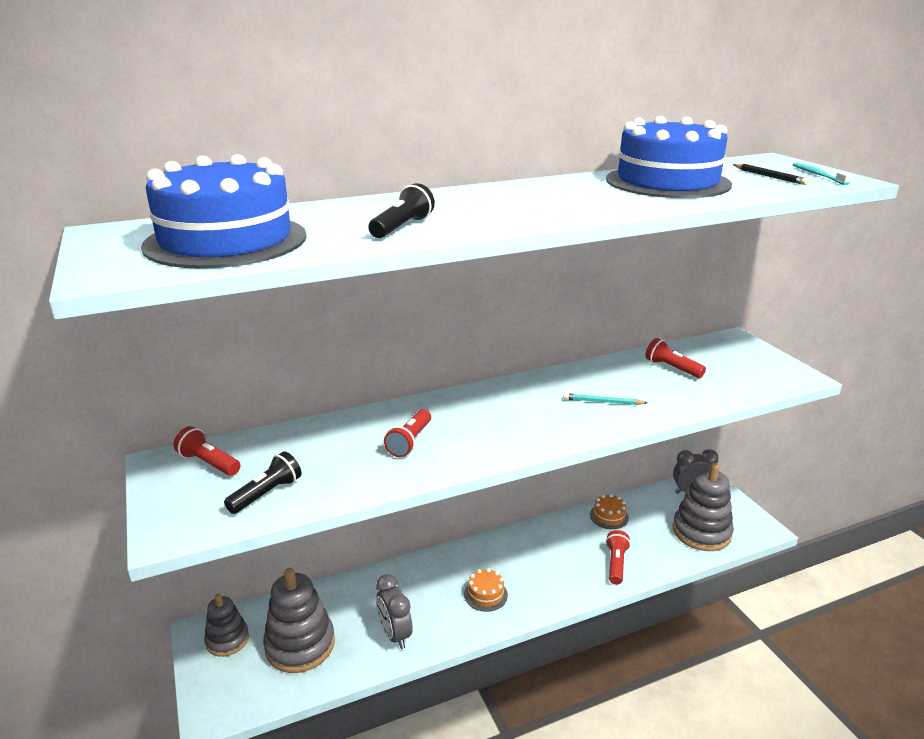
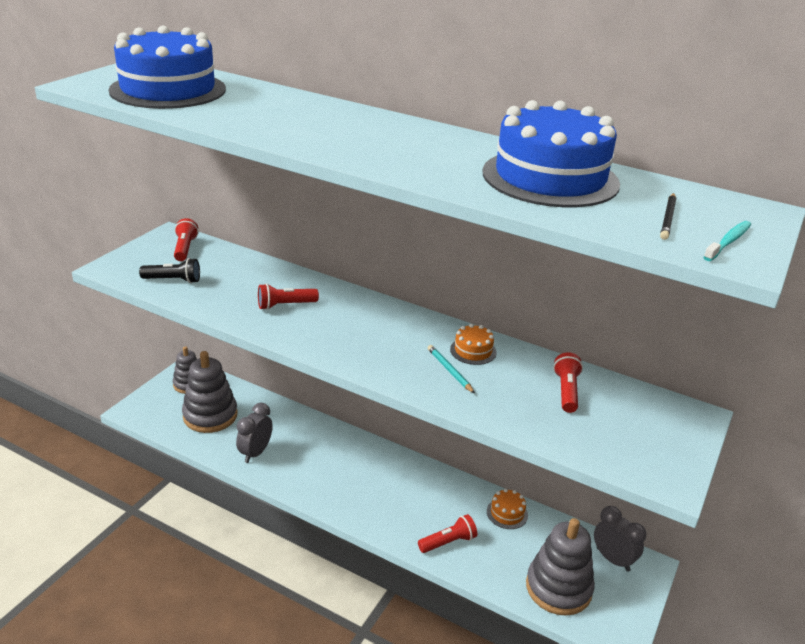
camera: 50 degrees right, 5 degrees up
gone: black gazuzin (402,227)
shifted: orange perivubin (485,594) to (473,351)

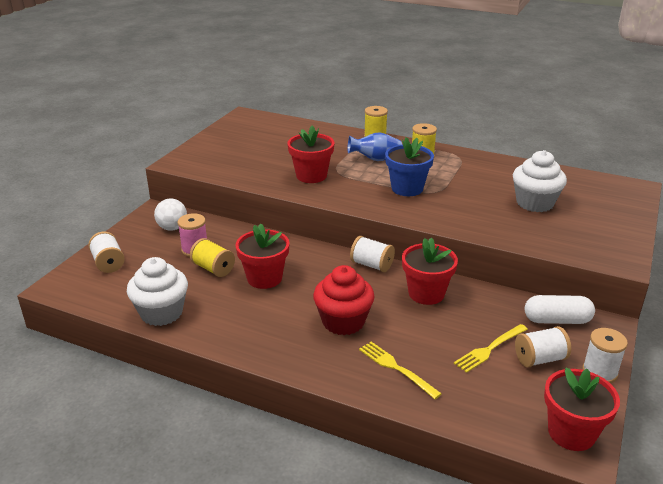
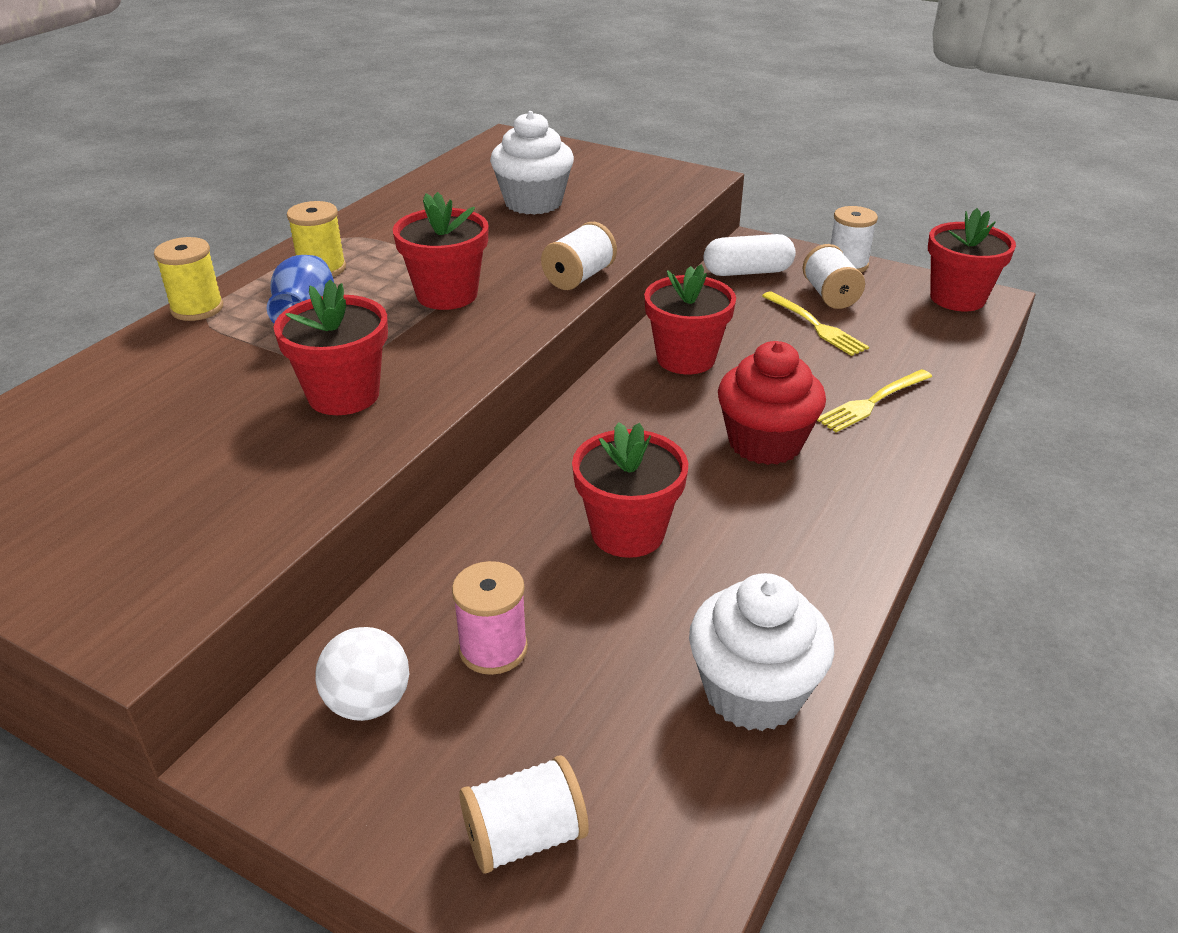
camera: 85 degrees left, 5 degrees up
gone: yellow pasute (213,269)
shifted: white pasute (371,265) to (579,277)
repainted: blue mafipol (407,188) to red mafipol (447,295)
rotated: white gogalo (557,320) = (747,272) 75 degrees clockwise

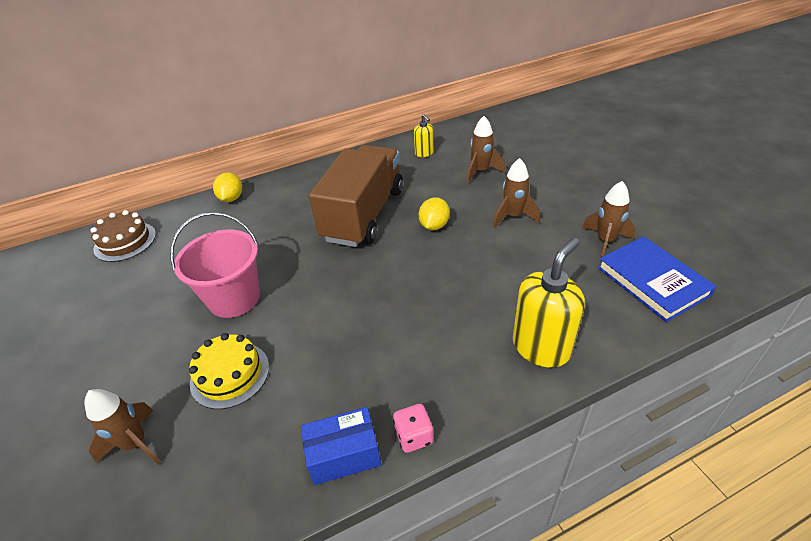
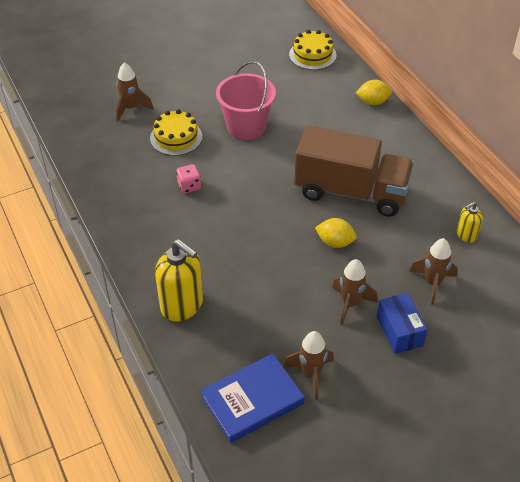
camera: 85 degrees right, 5 degrees up
shifted: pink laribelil (414,436) to (189,186); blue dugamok (344,455) to (399,331)
repainted: brown perivubin (125,241) to yellow perivubin (312,55)

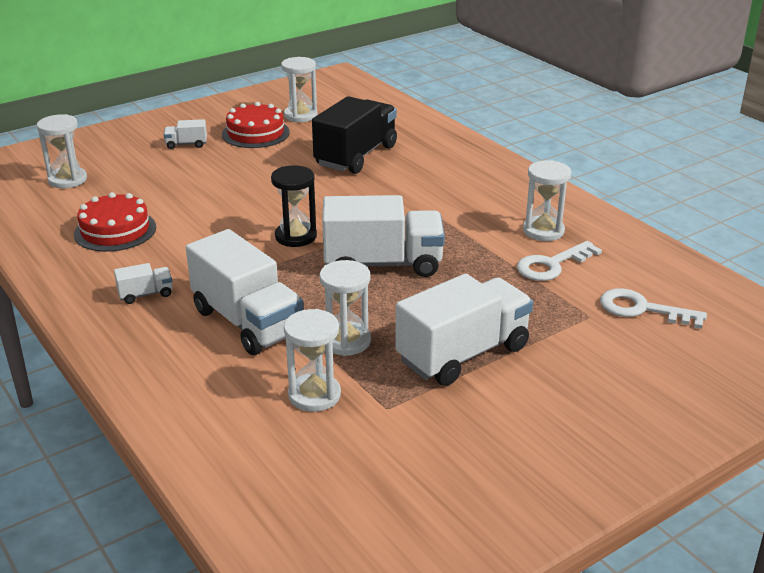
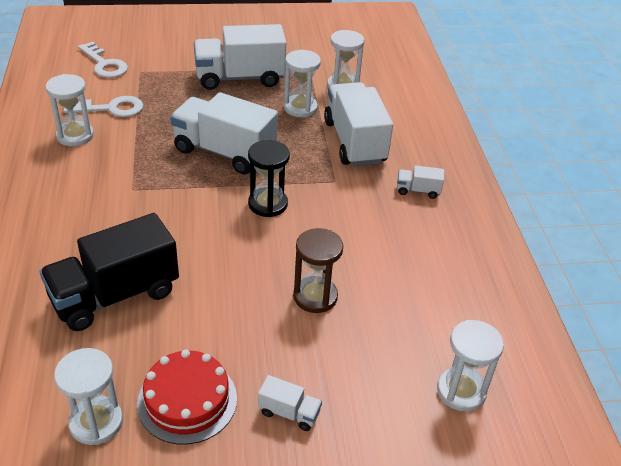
camera: 155 degrees left, 10 degrees up
gone: red perivubin (115,230)
new: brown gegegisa (315,296)

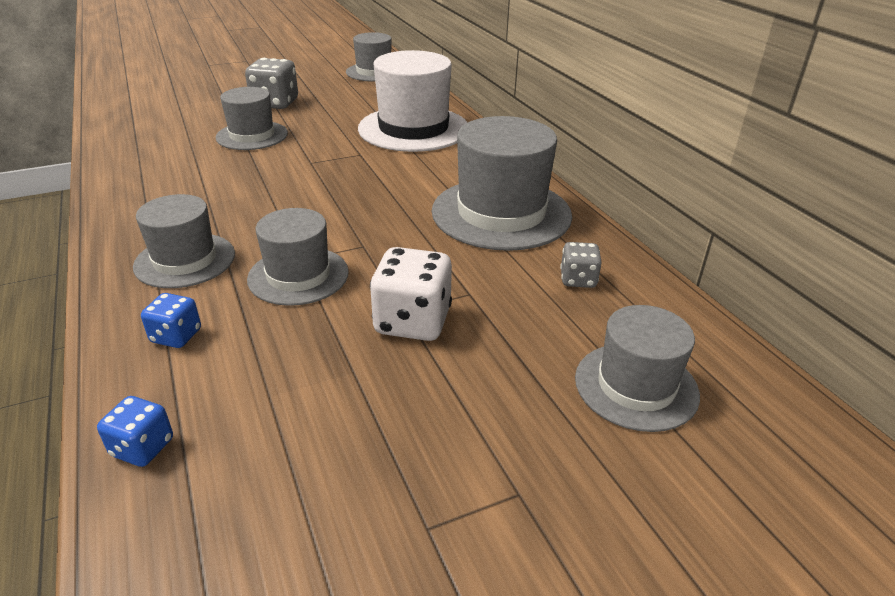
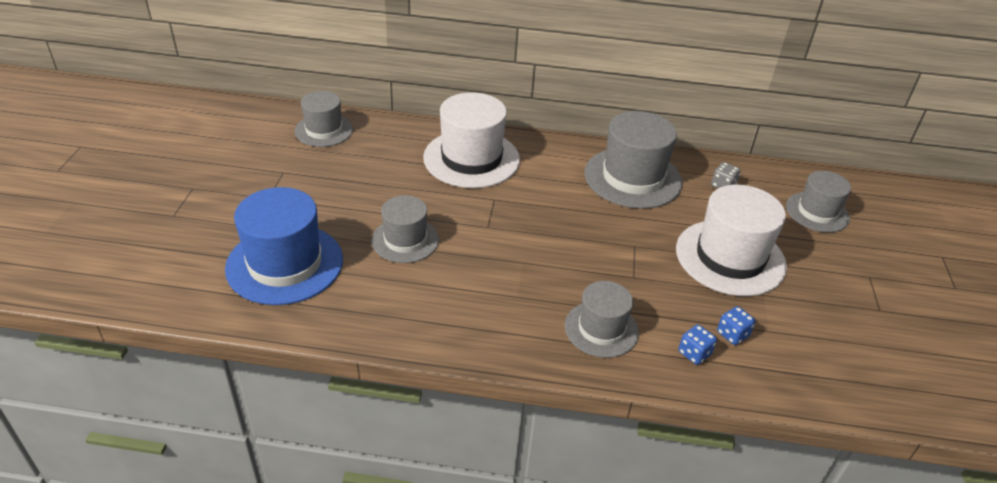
camera: 60 degrees left, 5 degrees up
gone: grey laribelil (275,103); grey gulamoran (298,275)
new: blue gulamoran (285,264)
shifted: blue laribelil (142,447) to (732,334)
swapped: white laribelil (412,322) to white gulamoran (730,257)

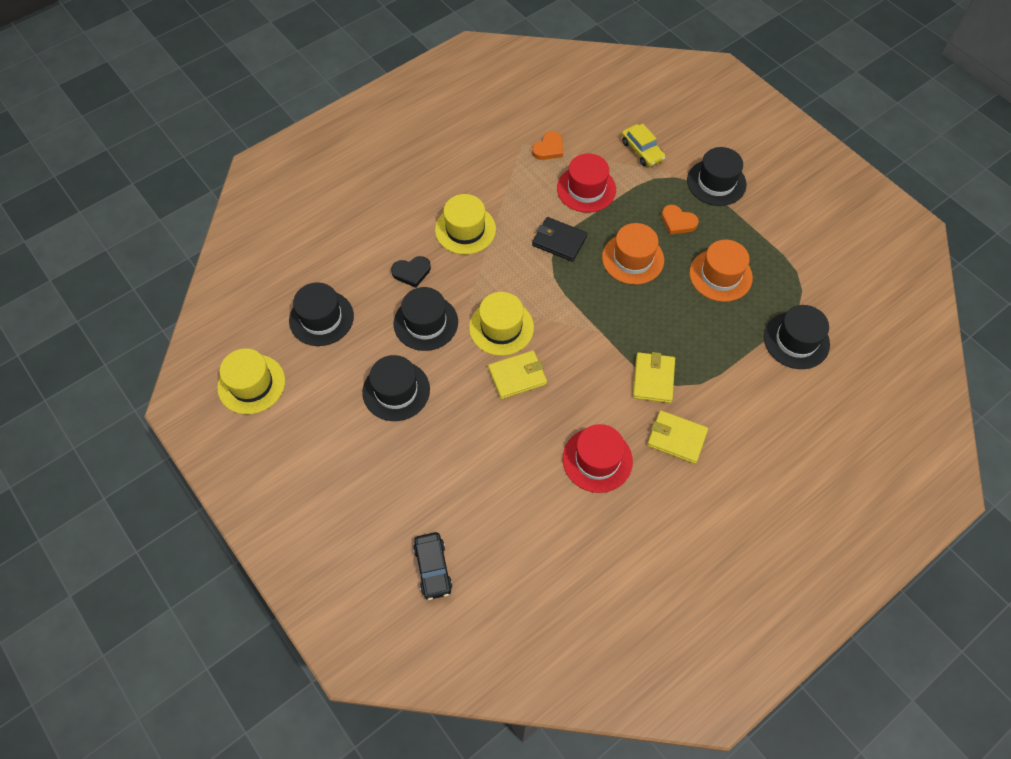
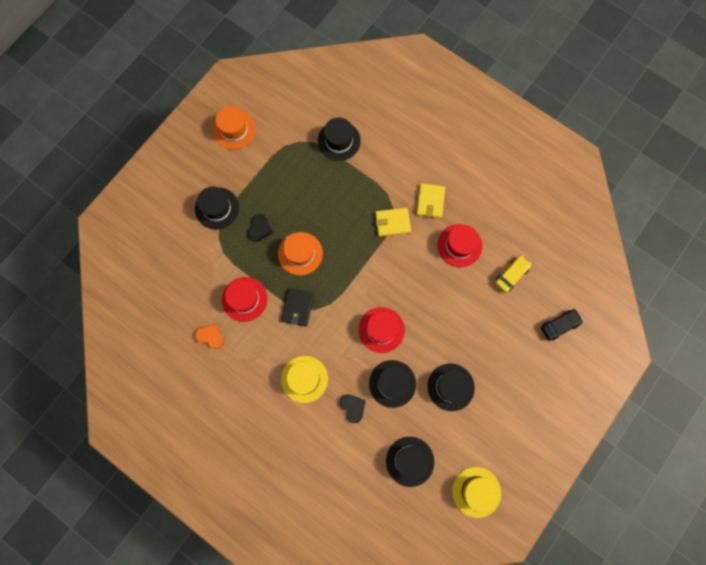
camera: 105 degrees left, 15 degrees up
gone: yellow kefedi (517,376)
shifted: orange gulamoran (720,275) to (234,129); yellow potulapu (642,150) to (511,275)
repainted: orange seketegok (678,222) to black seketegok (260,229); yellow gulamoran (501,327) to red gulamoran (381,330)

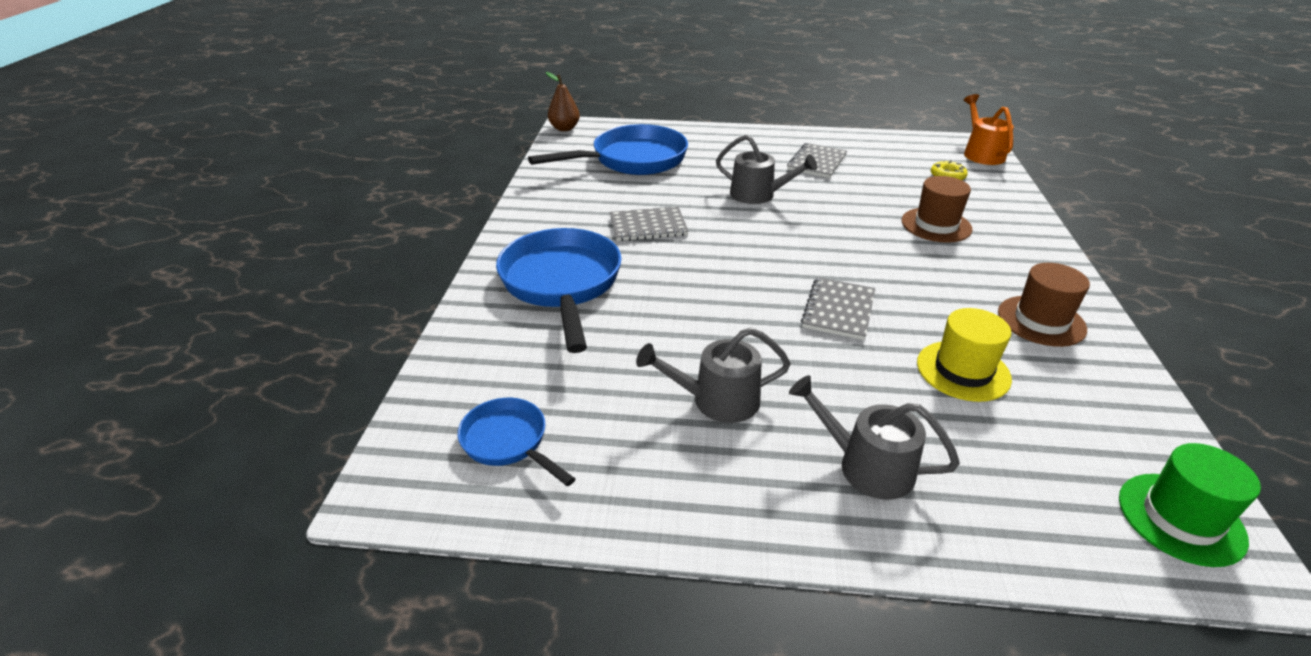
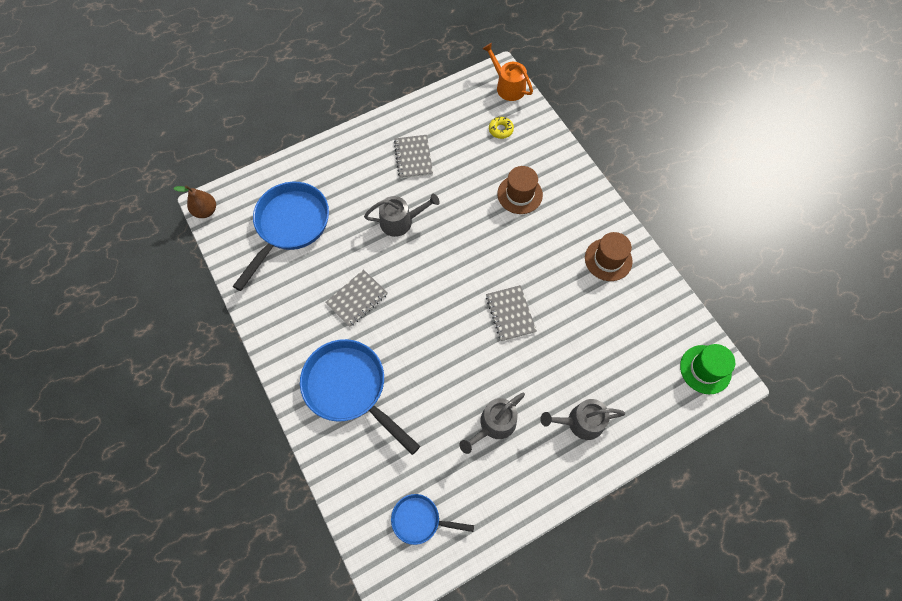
camera: 35 degrees left, 30 degrees up
gone: yellow gulamoran (963,371)

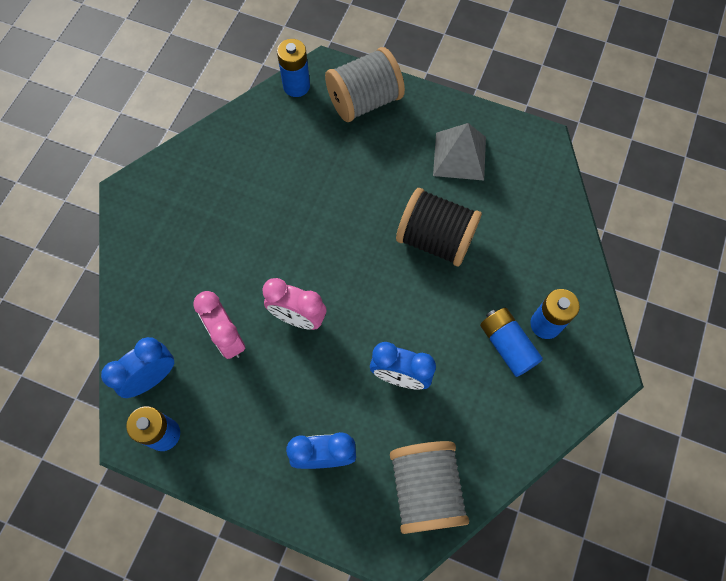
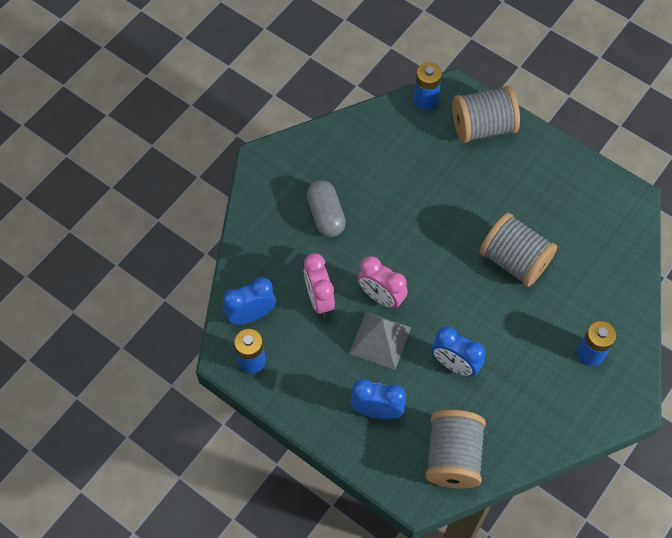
camera: 15 degrees right, 5 degrees down
gone: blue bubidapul (507,345)
new: grey gogalo (326,215)
shifted: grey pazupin (459,156) to (380,340)
repainted: black pasute (435,239) to grey pasute (514,260)

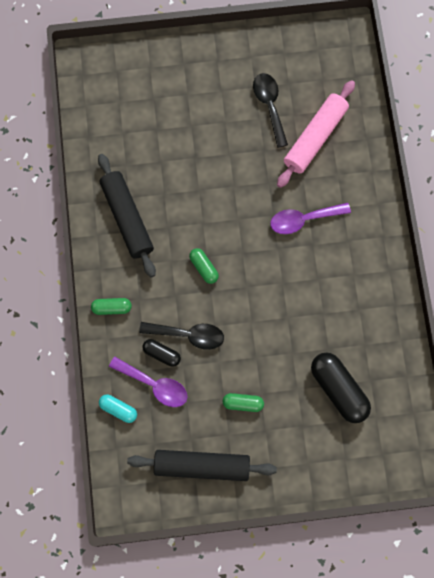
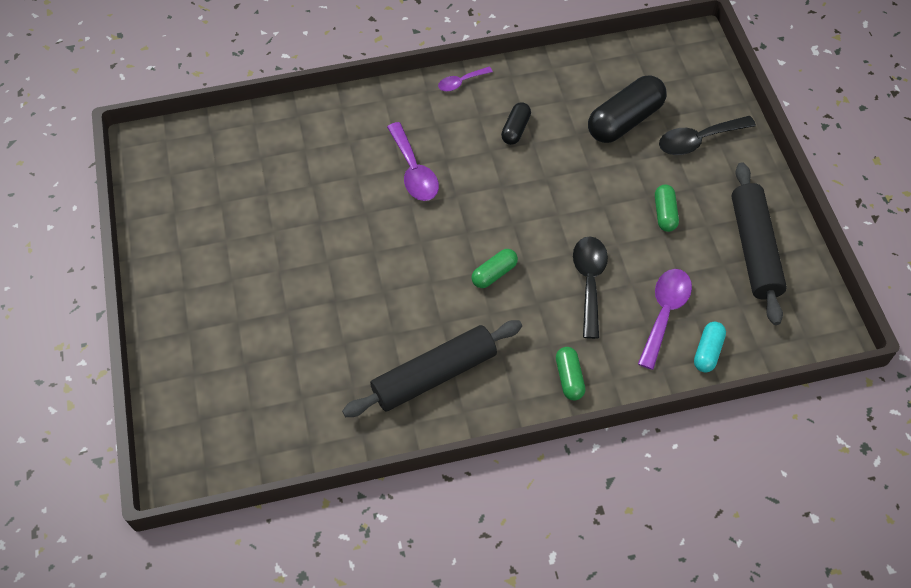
camera: 95 degrees left, 15 degrees down
gone: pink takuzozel (315,138)
new: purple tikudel (461,82)
shifted: black gogalo (162,354) to (515,129); black tikudel (269,106) to (698,140)

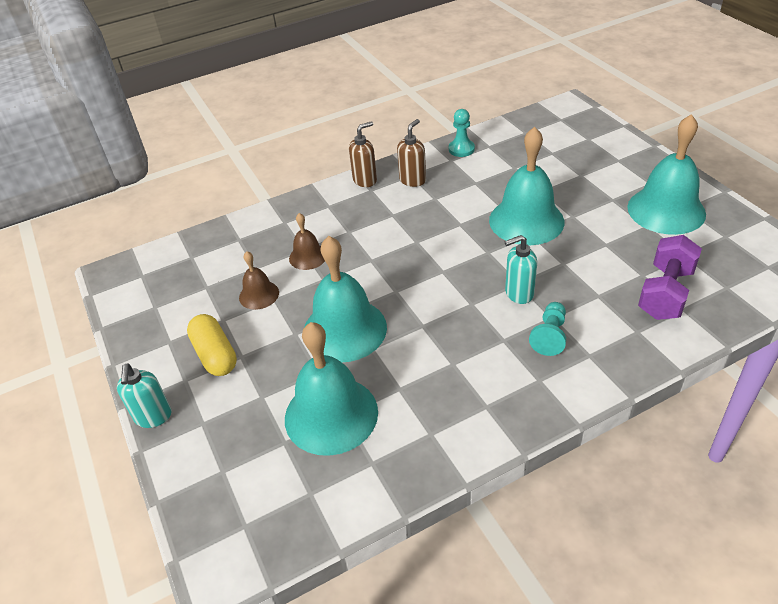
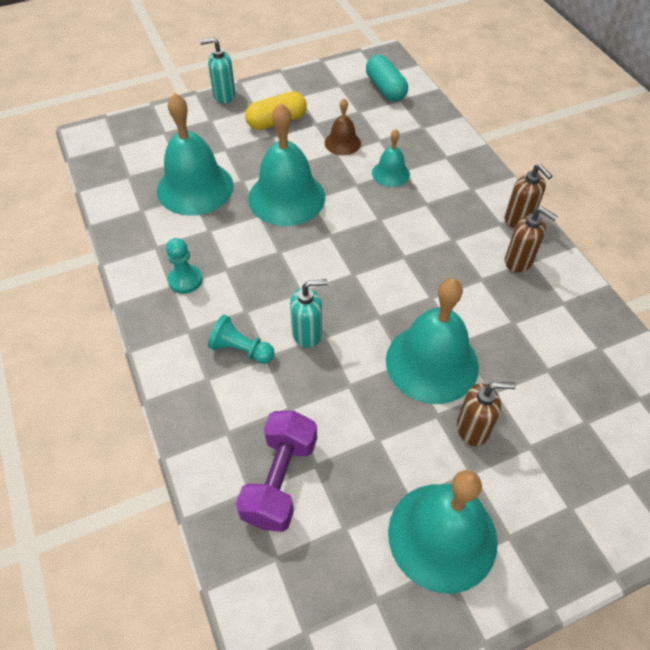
camera: 90 degrees right, 10 degrees up
new: turquoise gogalo (385,89); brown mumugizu (473,429)
shifted: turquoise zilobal (461,149) to (185,280)
repainted: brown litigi (308,256) to turquoise litigi (390,173)
rotated: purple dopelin (665,293) = (280,480) 75 degrees clockwise; turquoise mumugizu (518,293) = (307,334) 90 degrees clockwise

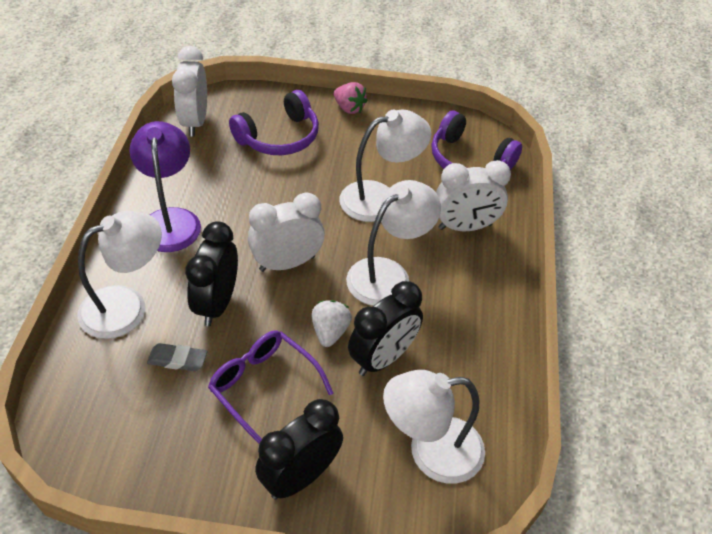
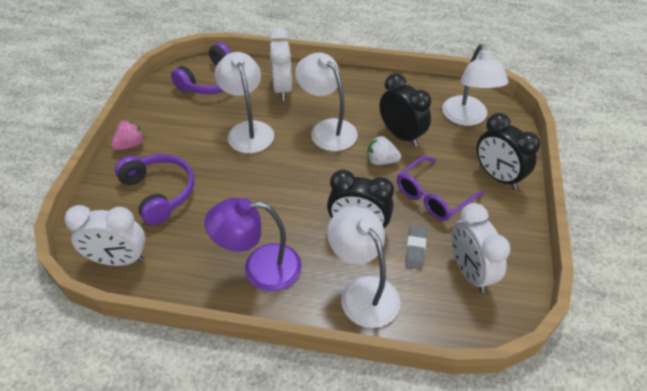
camera: 85 degrees left, 0 degrees up
shifted: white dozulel (287,263) to (470,272)

